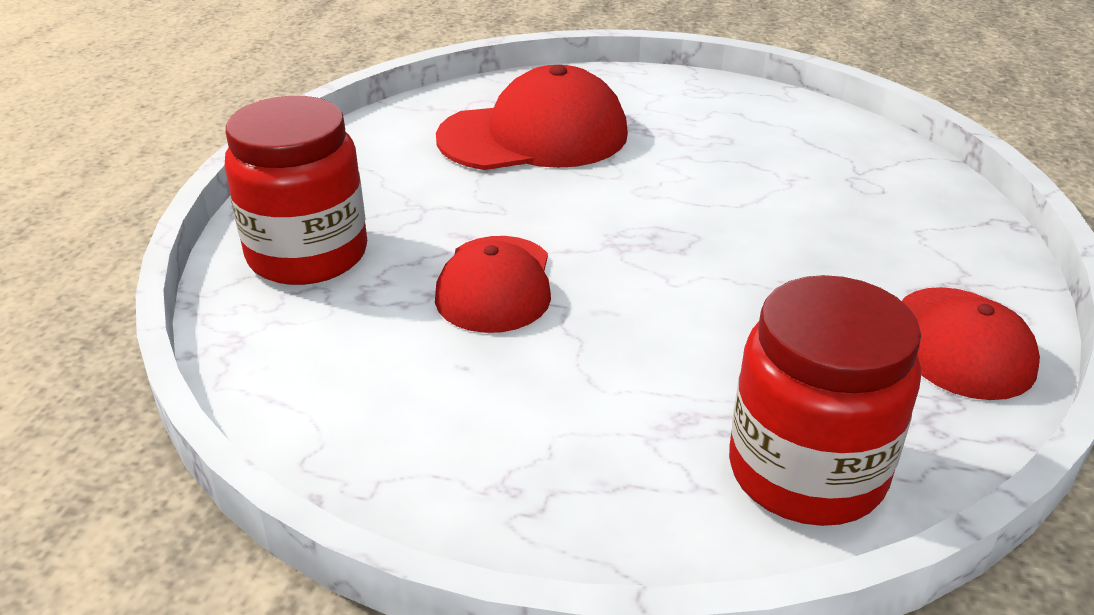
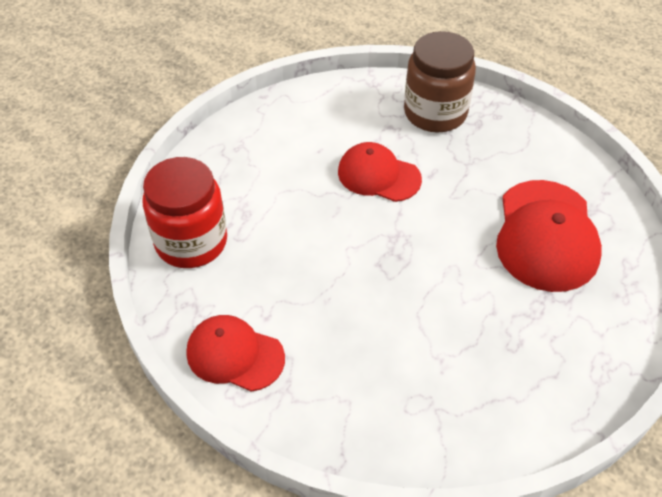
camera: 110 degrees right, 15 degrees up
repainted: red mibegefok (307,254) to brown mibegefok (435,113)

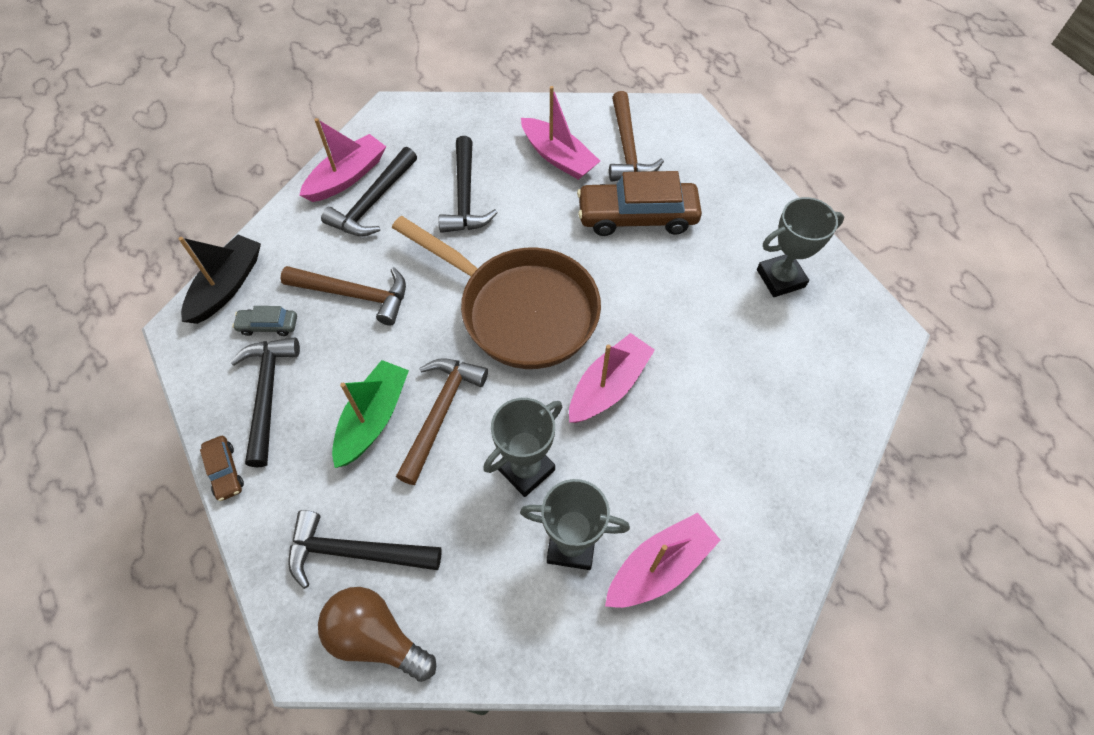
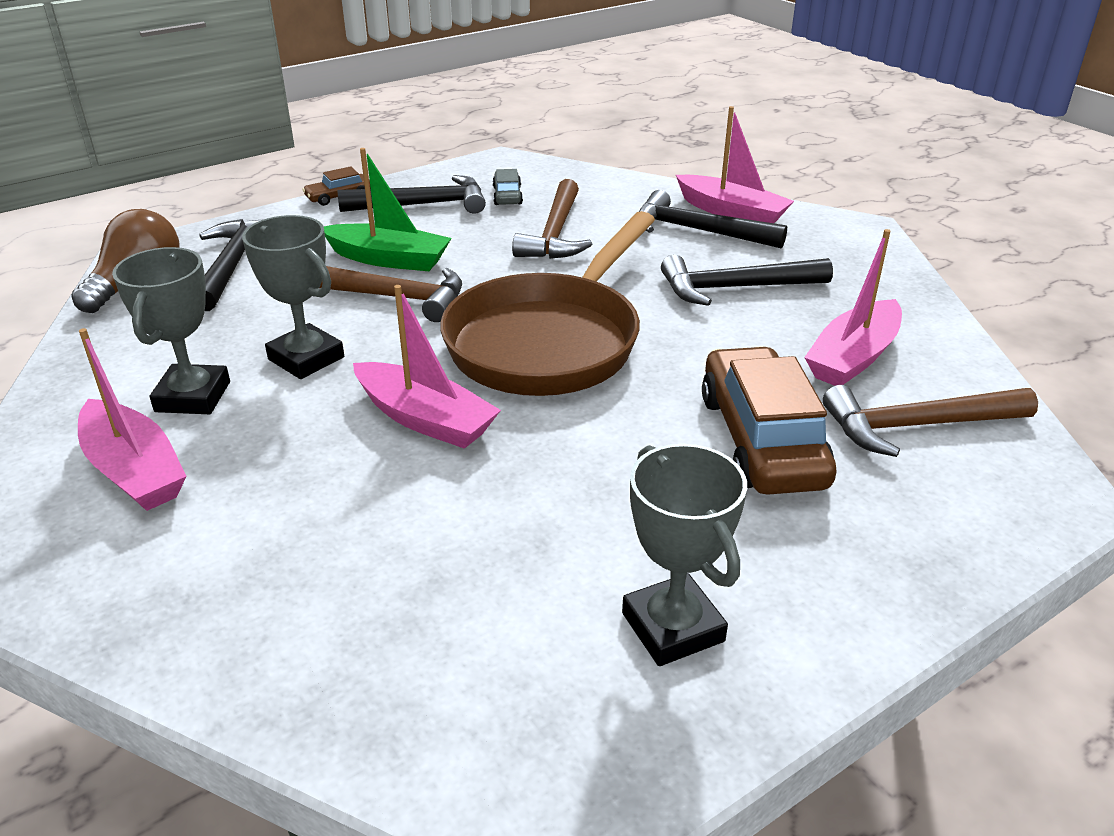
camera: 85 degrees right, 25 degrees down
gone: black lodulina (227,286)

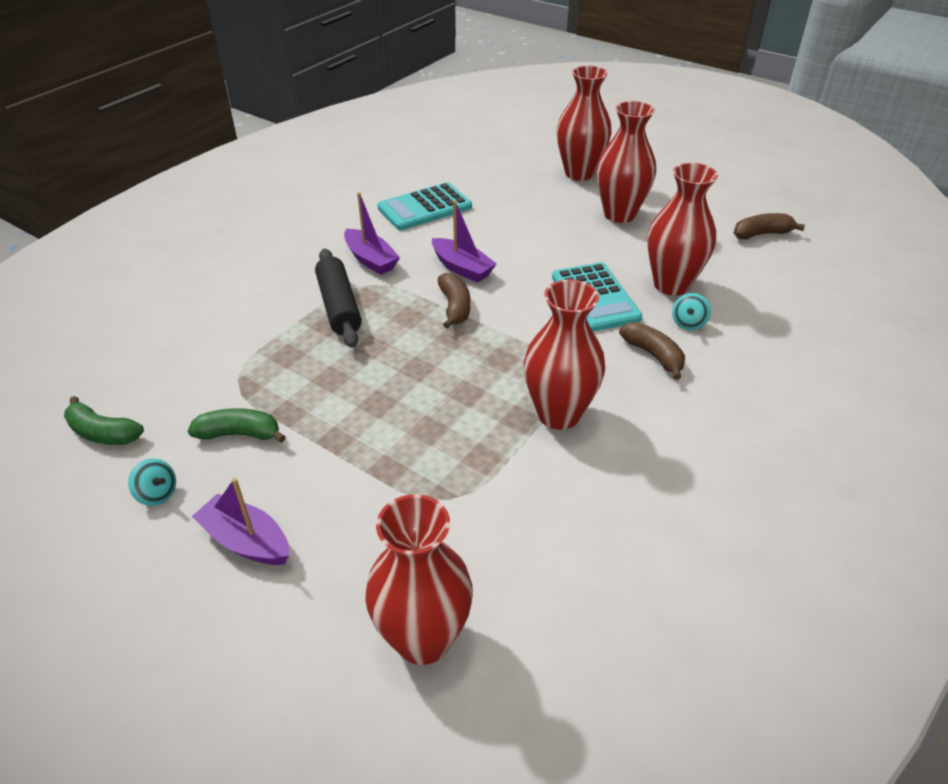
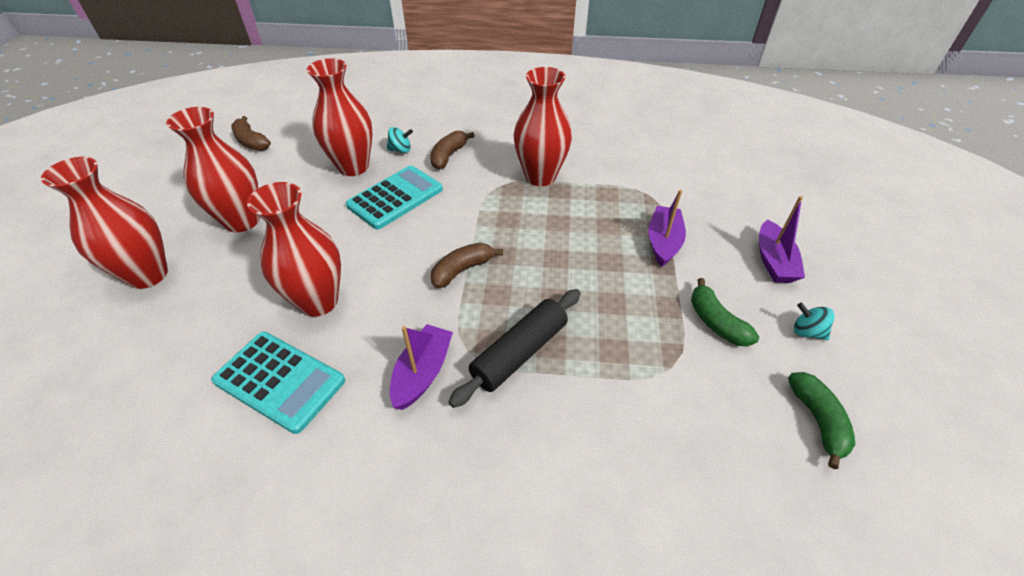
camera: 120 degrees left, 5 degrees up
shifted: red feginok (423,639) to (318,301); purple lodulina (462,268) to (663,242)
rotated: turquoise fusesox (157,494) = (807,332) 60 degrees counterclockwise

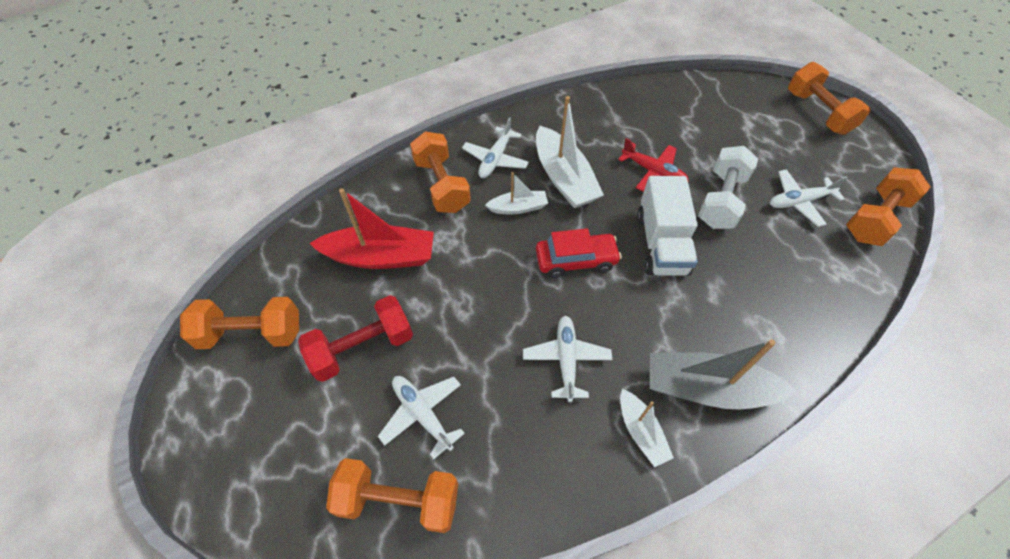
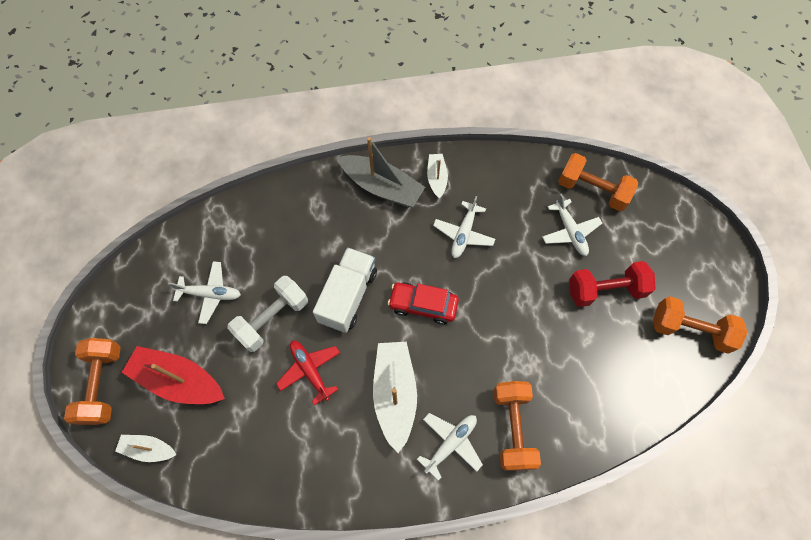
camera: 160 degrees left, 10 degrees up
gone: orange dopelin (875,219)
shifted: white lodulina (518,208) to (149,449); red lodulina (381,256) to (179,380)

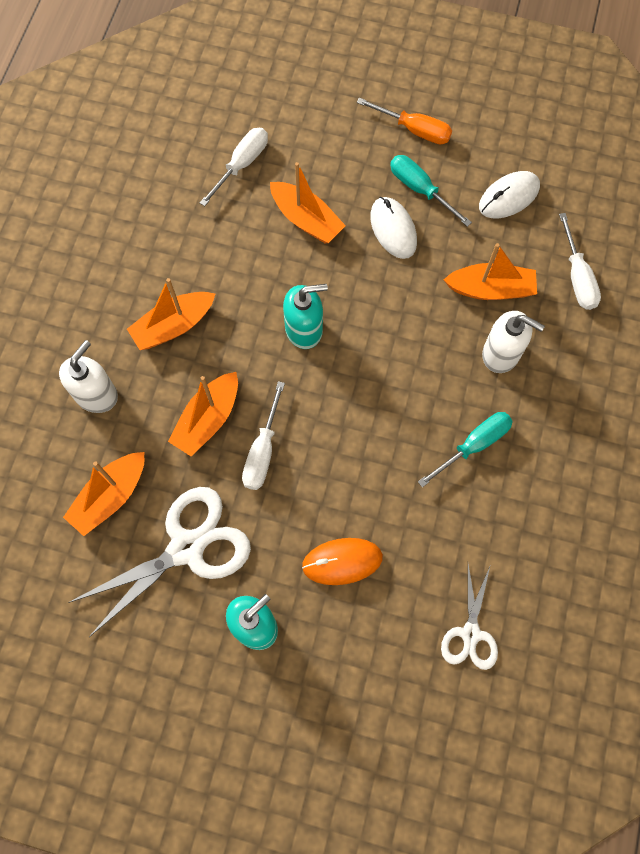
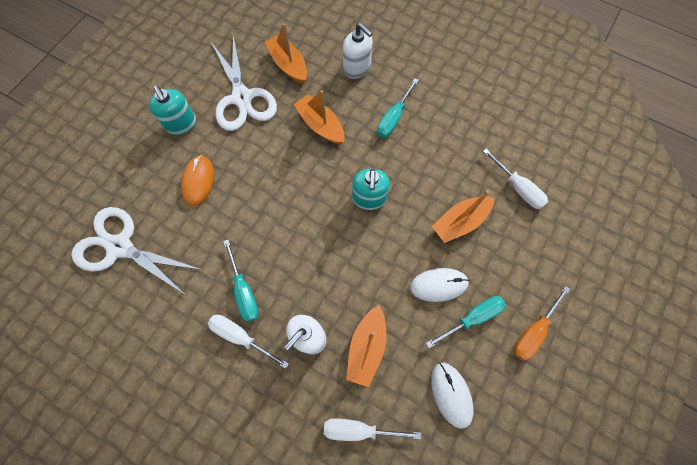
camera: 105 degrees right, 0 degrees up
shifted: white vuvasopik (262,451) to (241,337)
swapped: orange lodulina (173,326) to turquoise vuvasopik (393,118)
scaled: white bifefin (471,634) = (119,247) x1.78

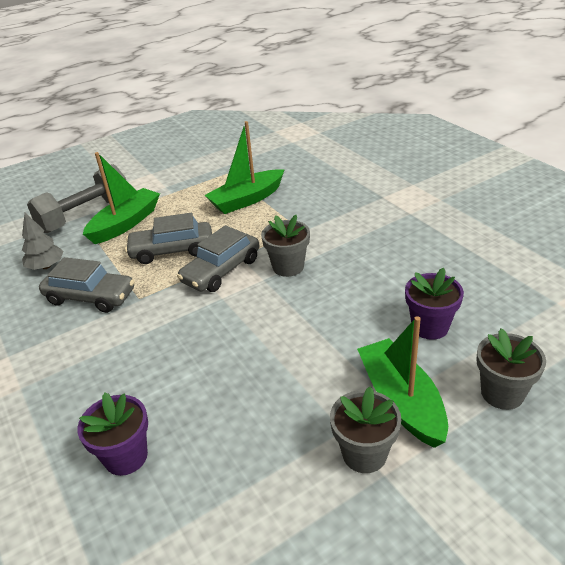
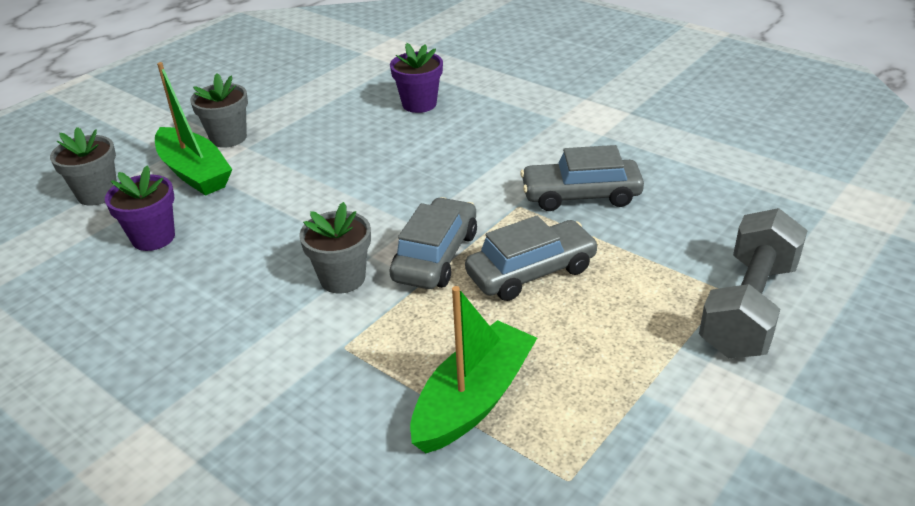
camera: 160 degrees right, 0 degrees up
gone: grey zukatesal (46,266); green lodulina (125,224)

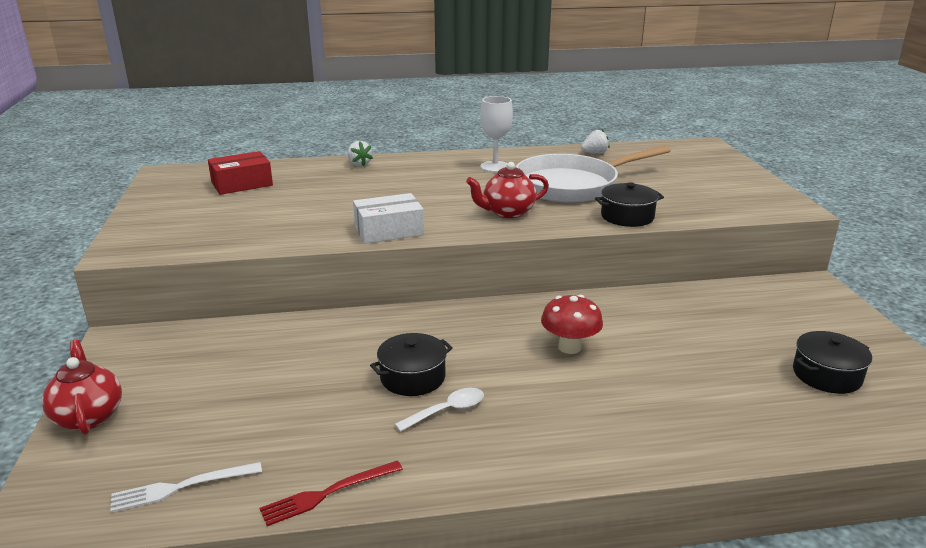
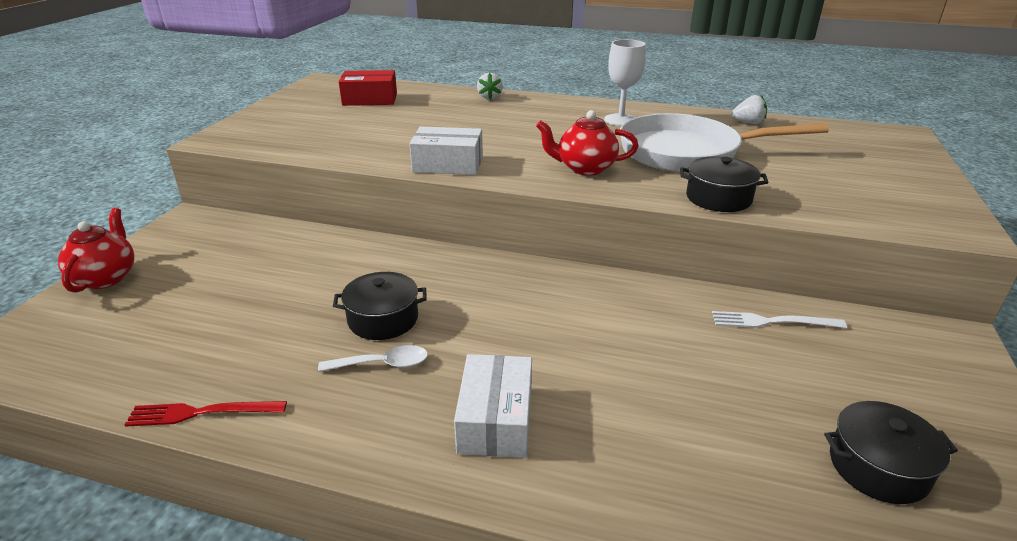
camera: 25 degrees right, 5 degrees up
gone: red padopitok (569,347)
new: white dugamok (495,419)
shifted: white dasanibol (182,487) to (772,322)

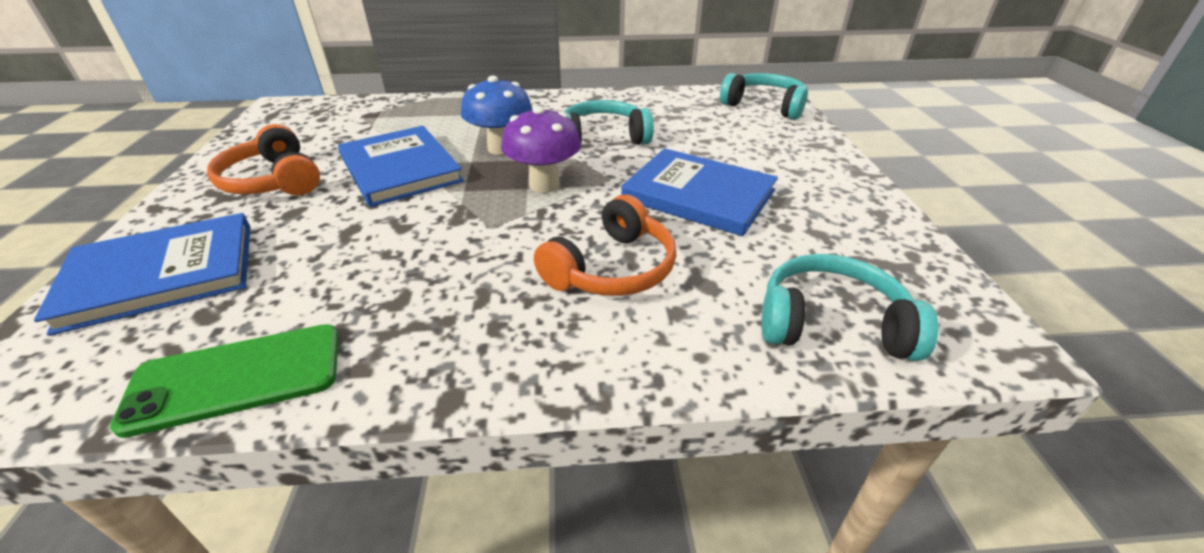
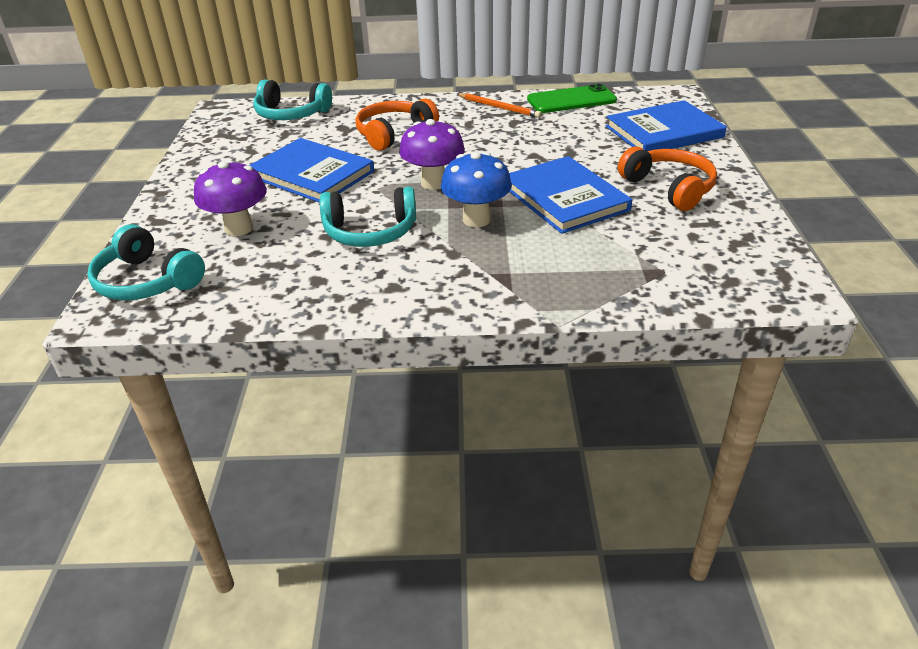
camera: 175 degrees left, 0 degrees up
new: purple padopitok (239,228); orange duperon (499,107)

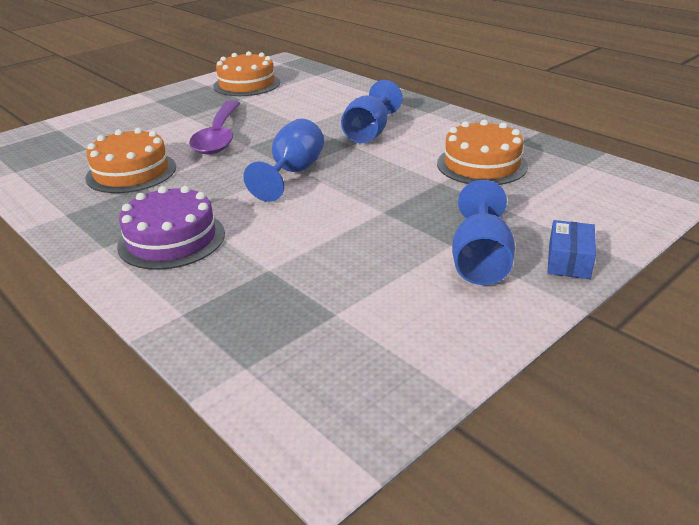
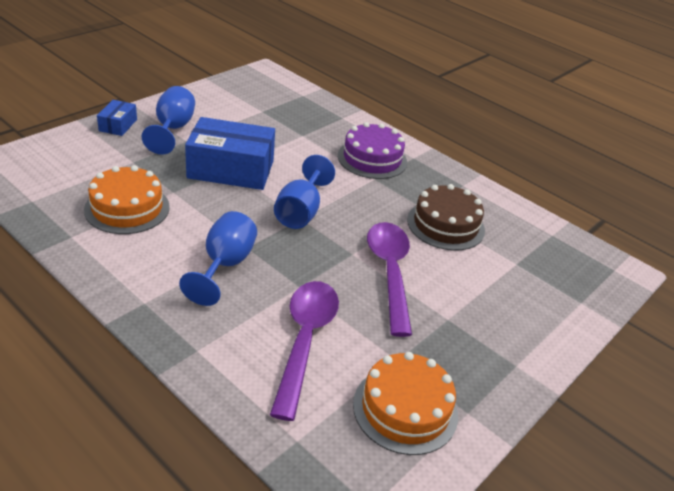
camera: 170 degrees right, 5 degrees up
new: blue dugamok (231,169); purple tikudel (305,340)
repainted: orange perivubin (131,172) to brown perivubin (445,225)

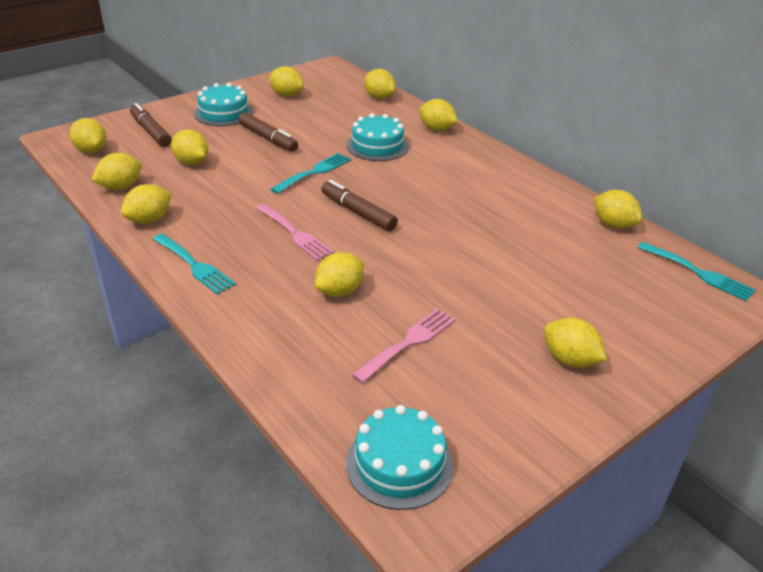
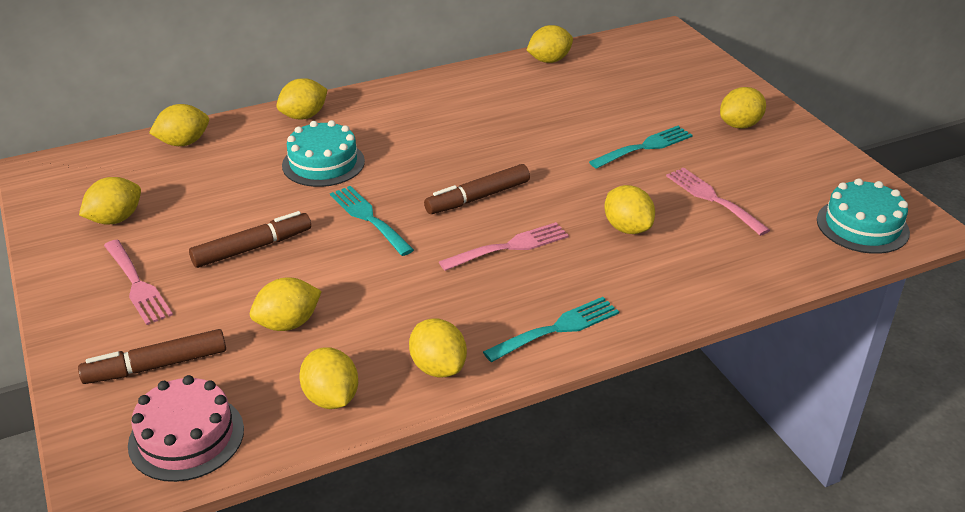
camera: 75 degrees left, 0 degrees up
shifted: turquoise dasanibol (699,273) to (645,147)
swapped: turquoise perivubin (224,113) to pink dasanibol (137,285); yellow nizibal (91,150) to pink perivubin (186,437)

